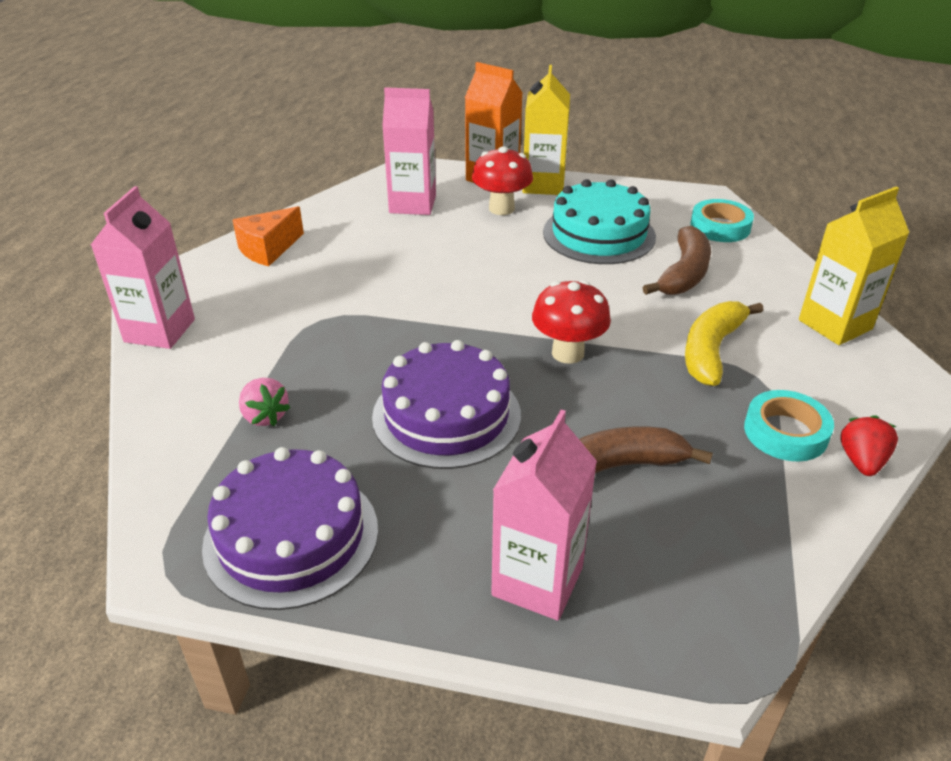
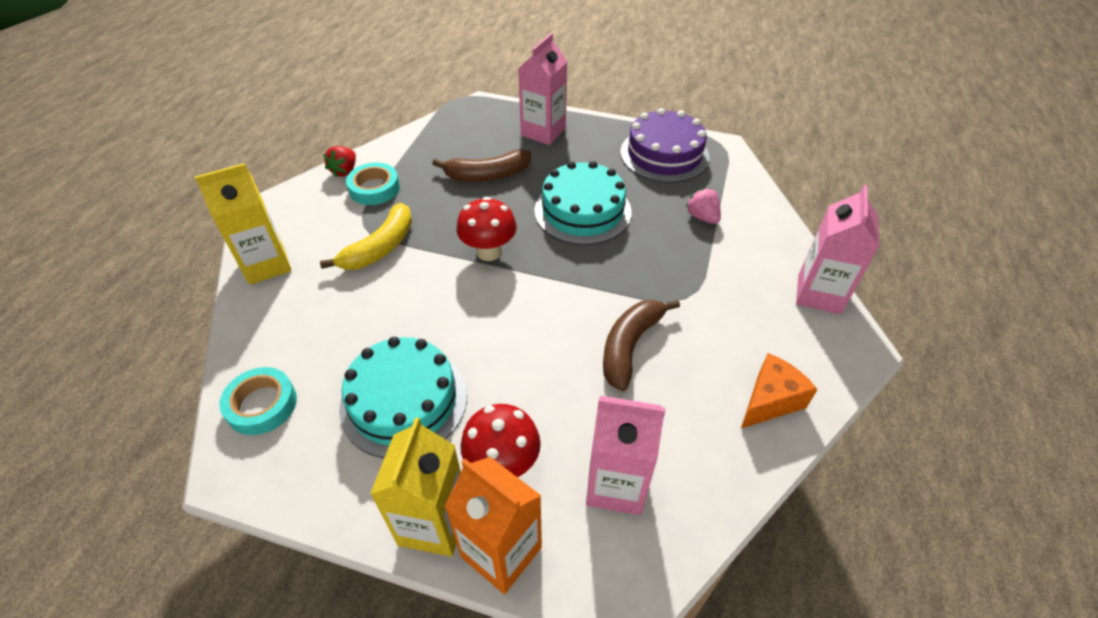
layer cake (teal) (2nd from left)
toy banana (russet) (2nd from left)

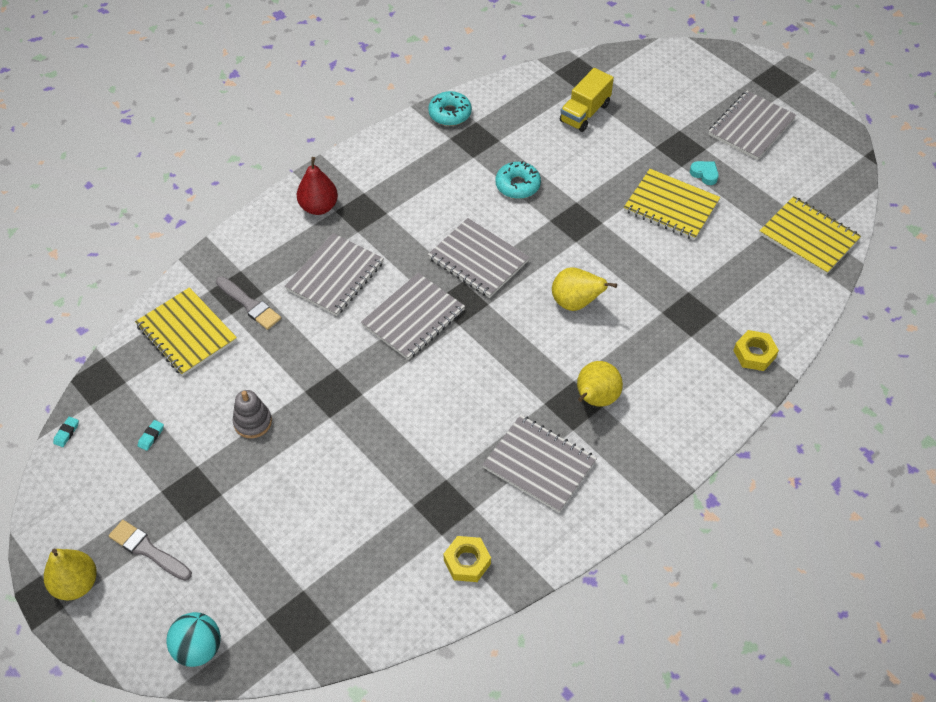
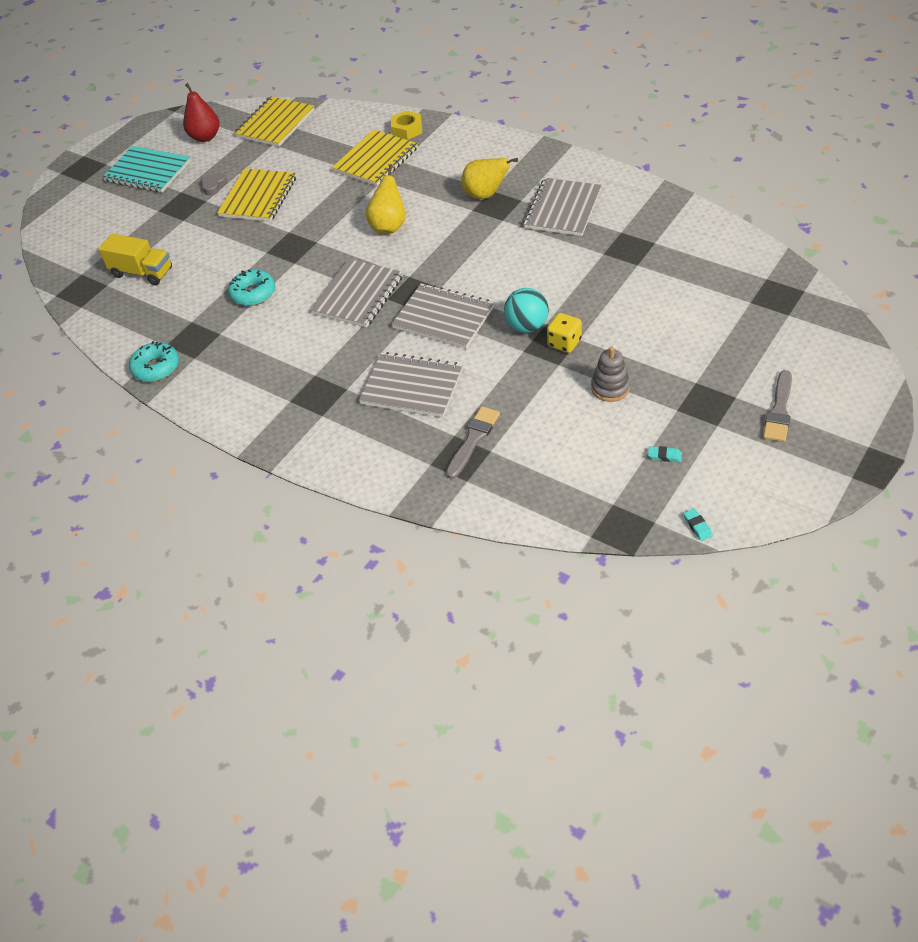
exercise book (teal)
pear (crimson)
heart shape (ash-grey)
exercise book (golden) (3rd from left)
ball (teal)
dice (golden)
eraser (teal) (2nd from left)
pear (golden) (1st from left in the first image)
hexagon nut (golden) (1st from left in the first image)

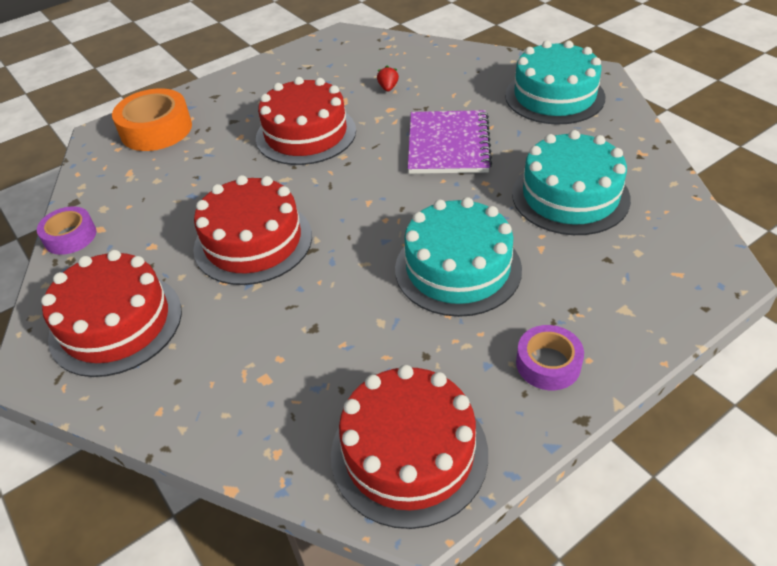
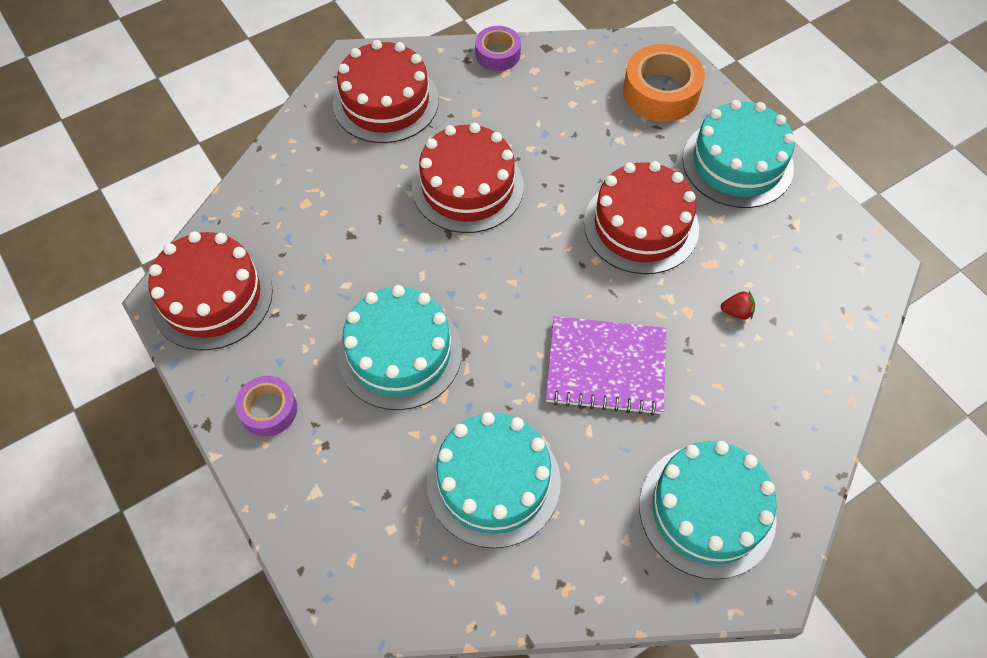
layer cake (teal) (4th from left)

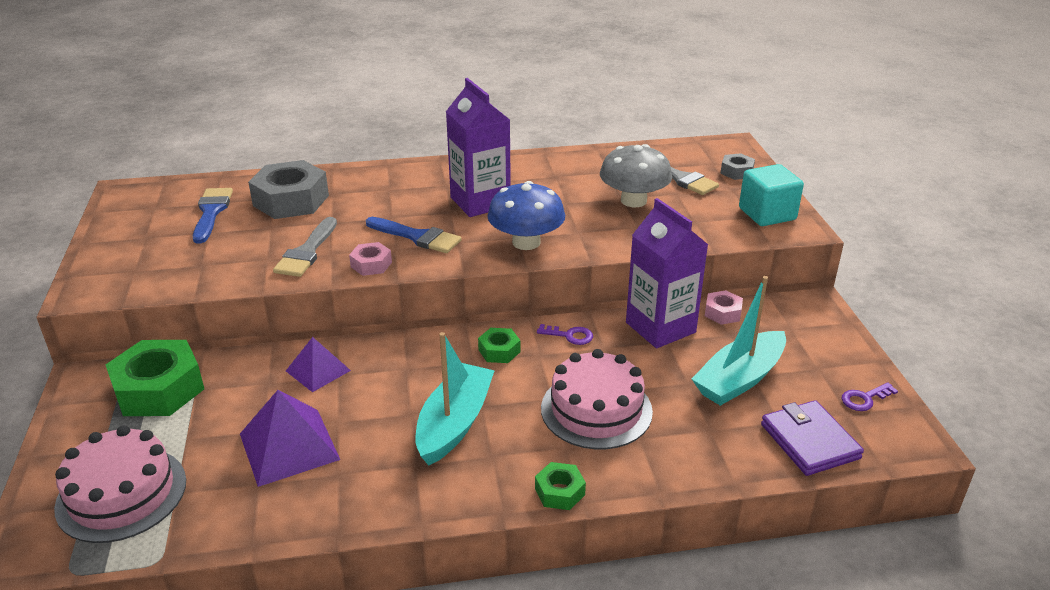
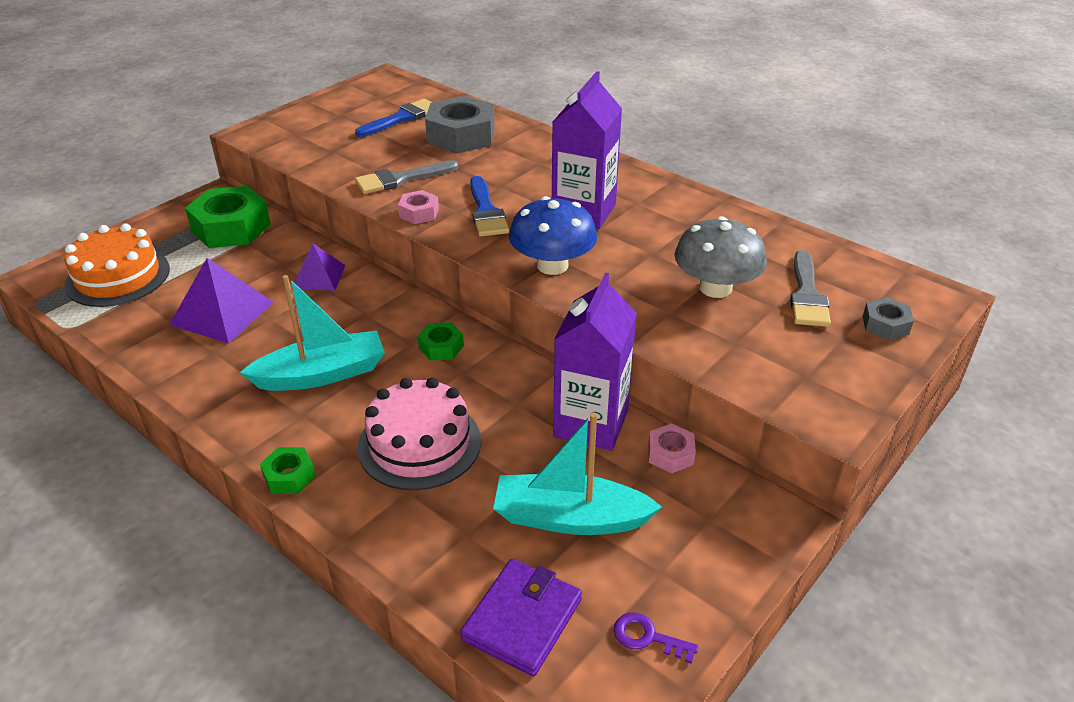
layer cake (orange-coloured)
key (violet) (1st from left in the first image)
cube (teal)

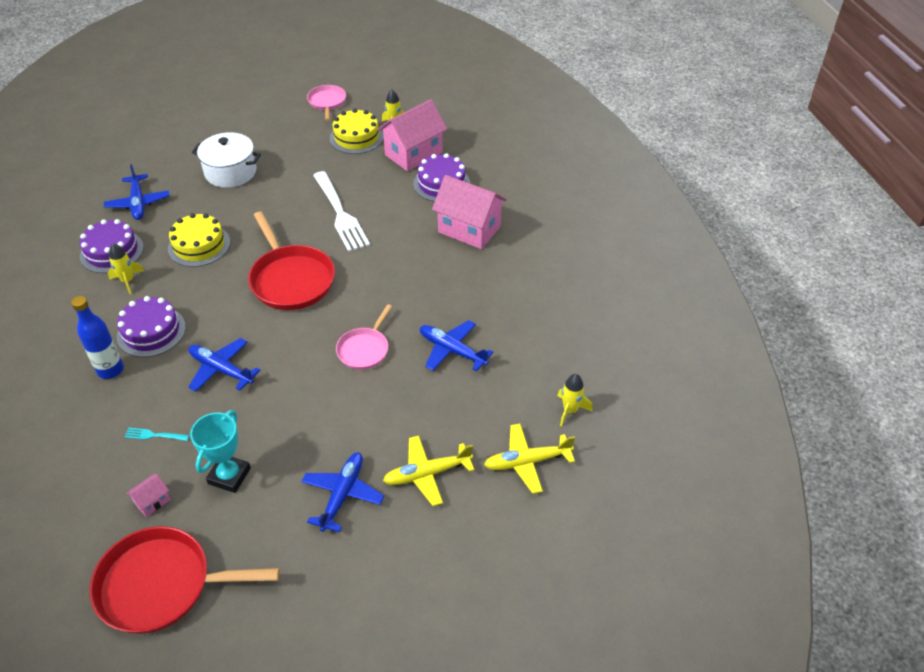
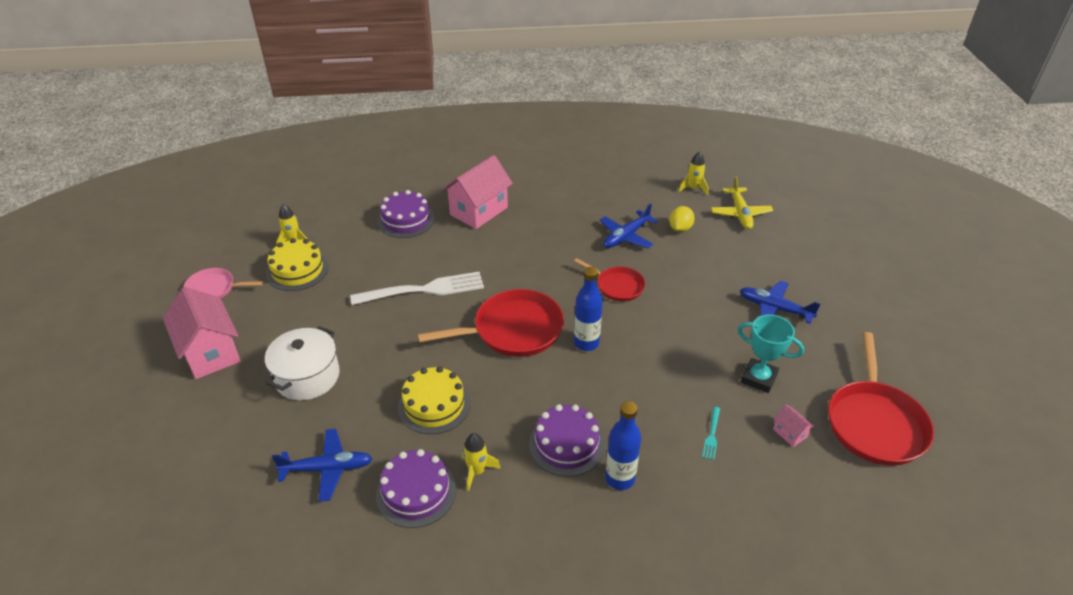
toy house (pink) (1st from left)
frying pan (crimson) (2nd from left)
bottle (royal blue) (1st from left)
citrus fruit (golden)
toy plane (royal blue) (2nd from left in the first image)
toy plane (golden) (1st from left in the first image)

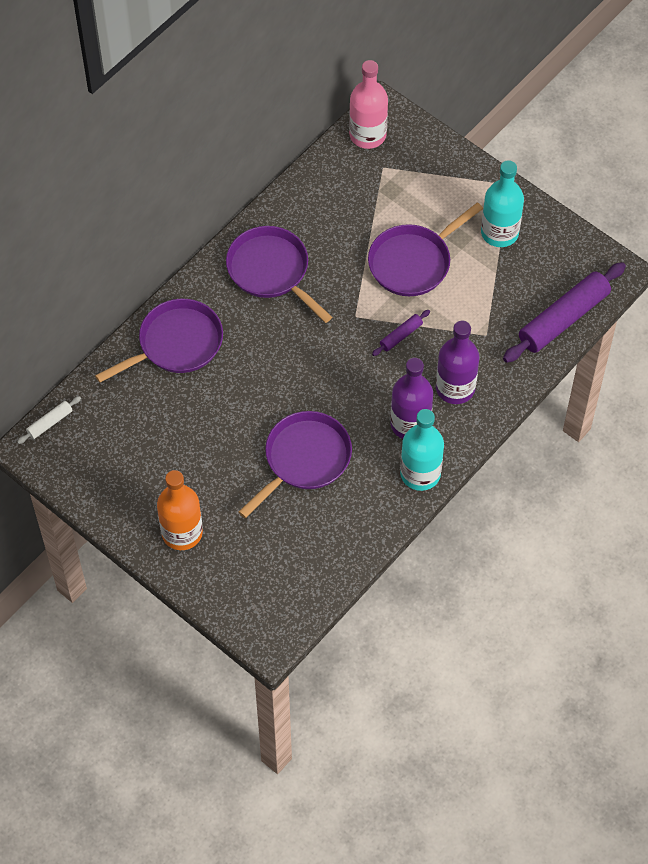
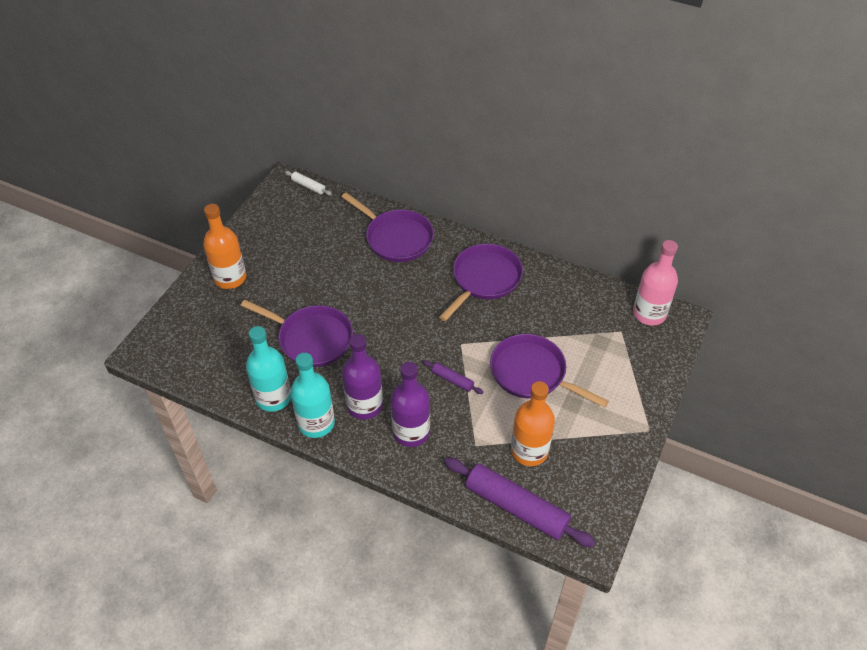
bottle (teal) (1st from left)
bottle (orange-coloured) (2nd from left)

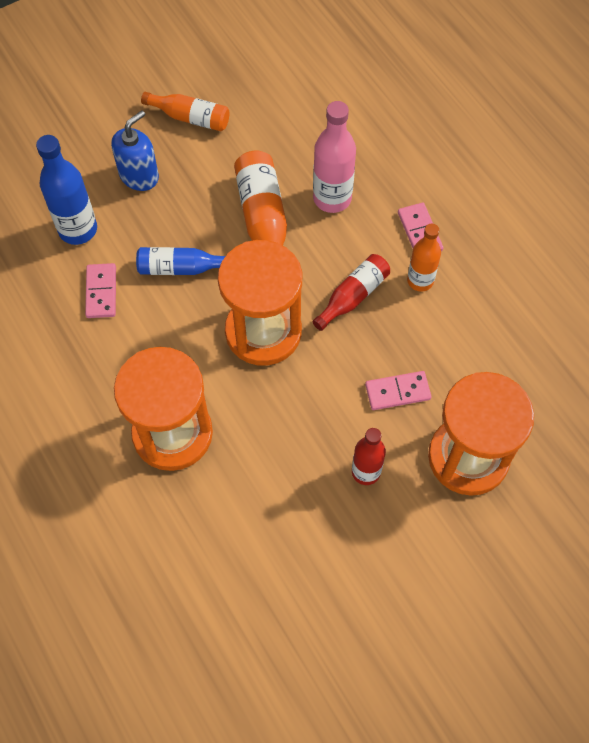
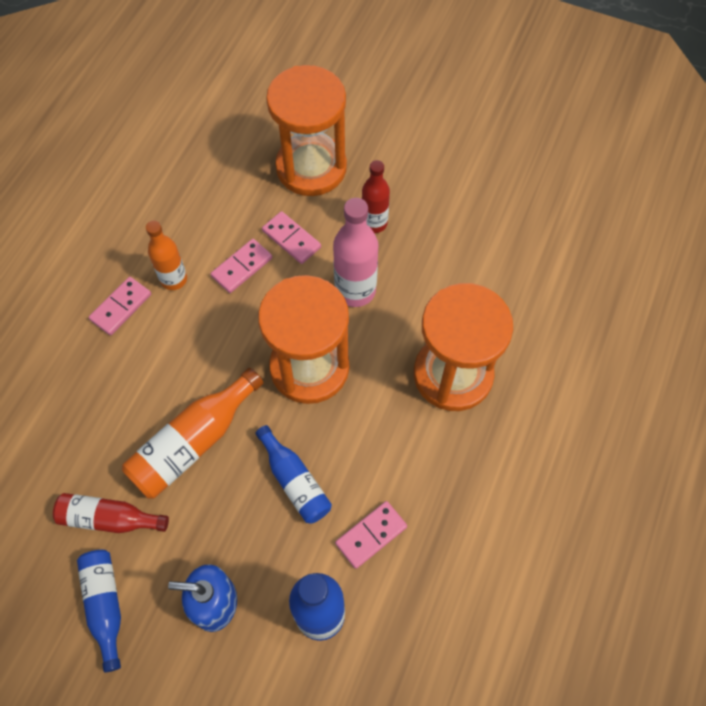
bottle (crimson) (1st from left)
bottle (royal blue) (1st from left)
domino (pink) (2nd from left)
bottle (pink)

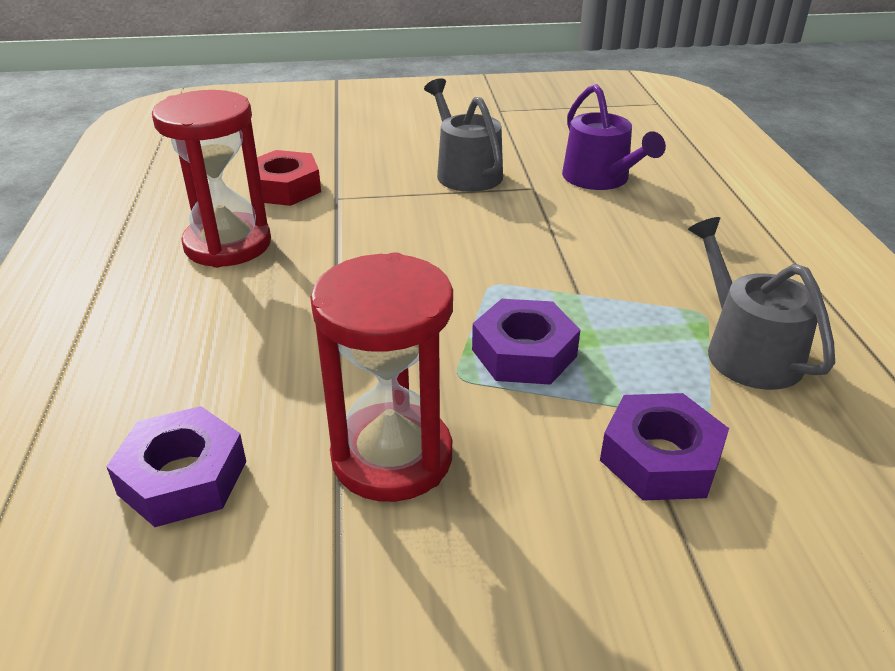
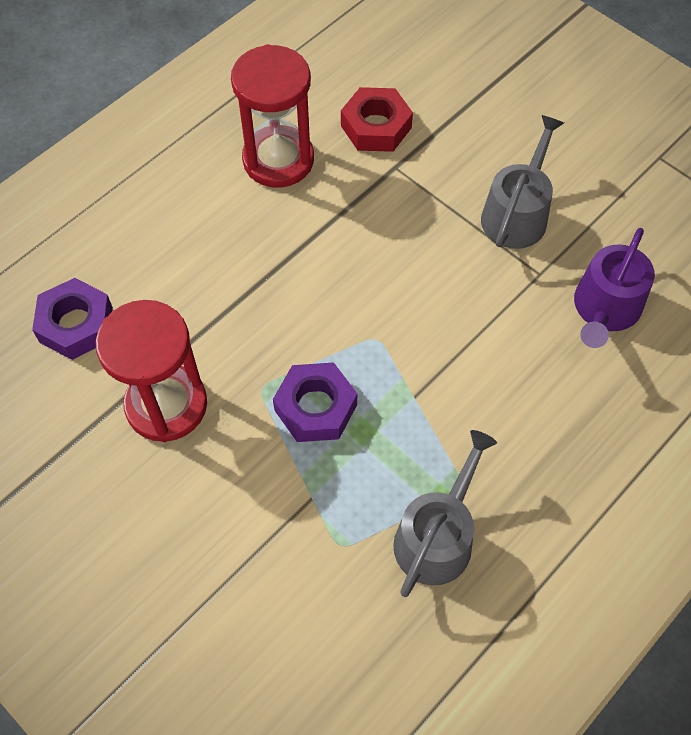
hexagon nut (violet) (3rd from left in the first image)

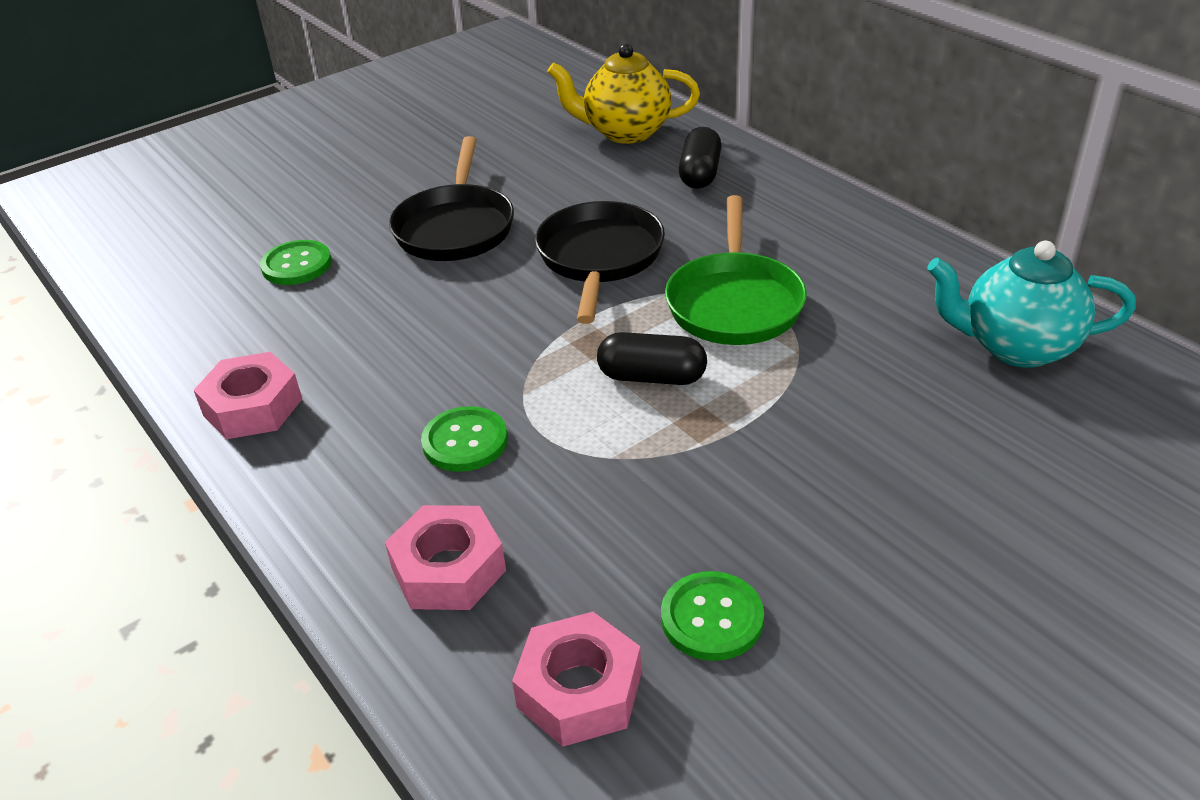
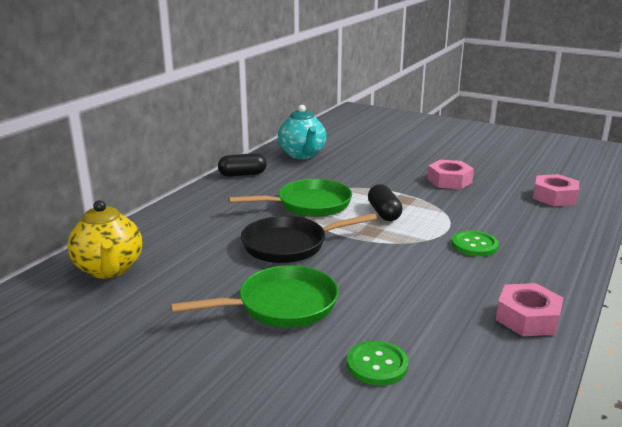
frying pan (green) (1st from left)
pill shape (black) (1st from left)
hexagon nut (pink) (1st from left)
sewing button (green) (3rd from left in the first image)

